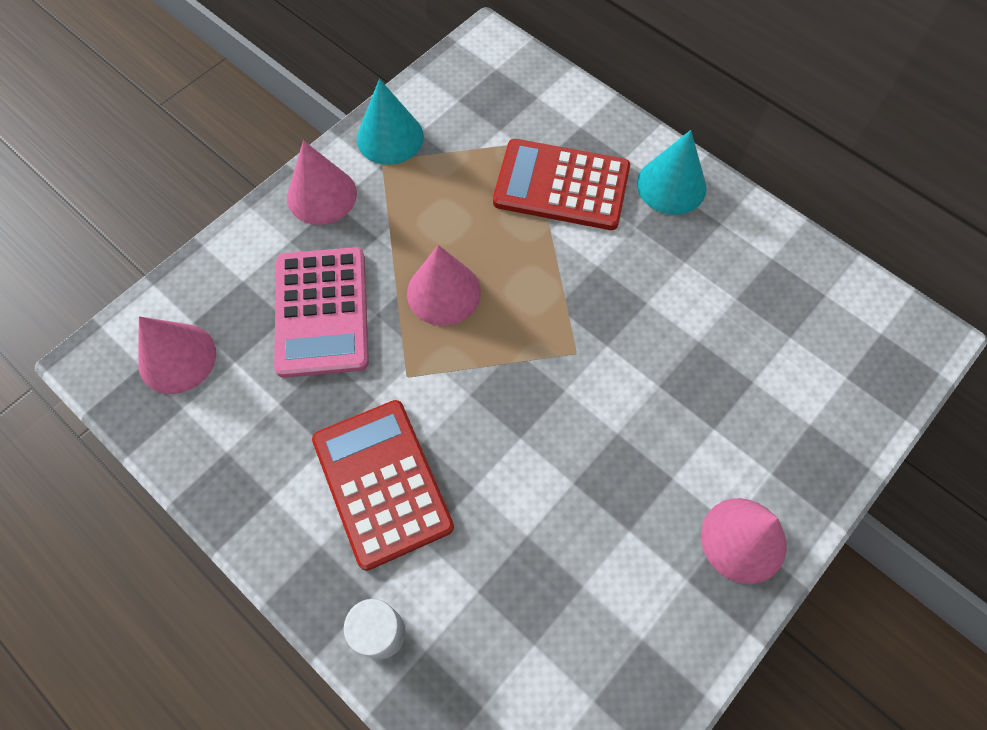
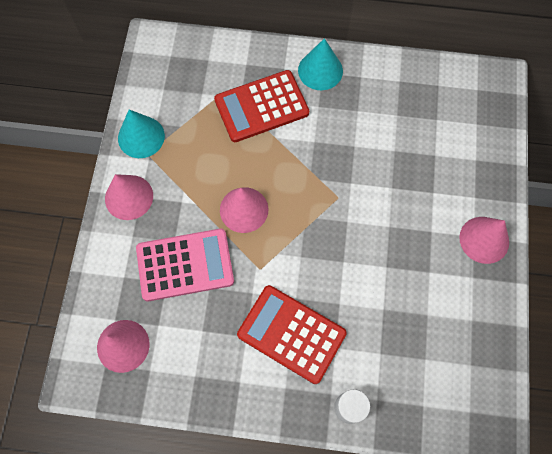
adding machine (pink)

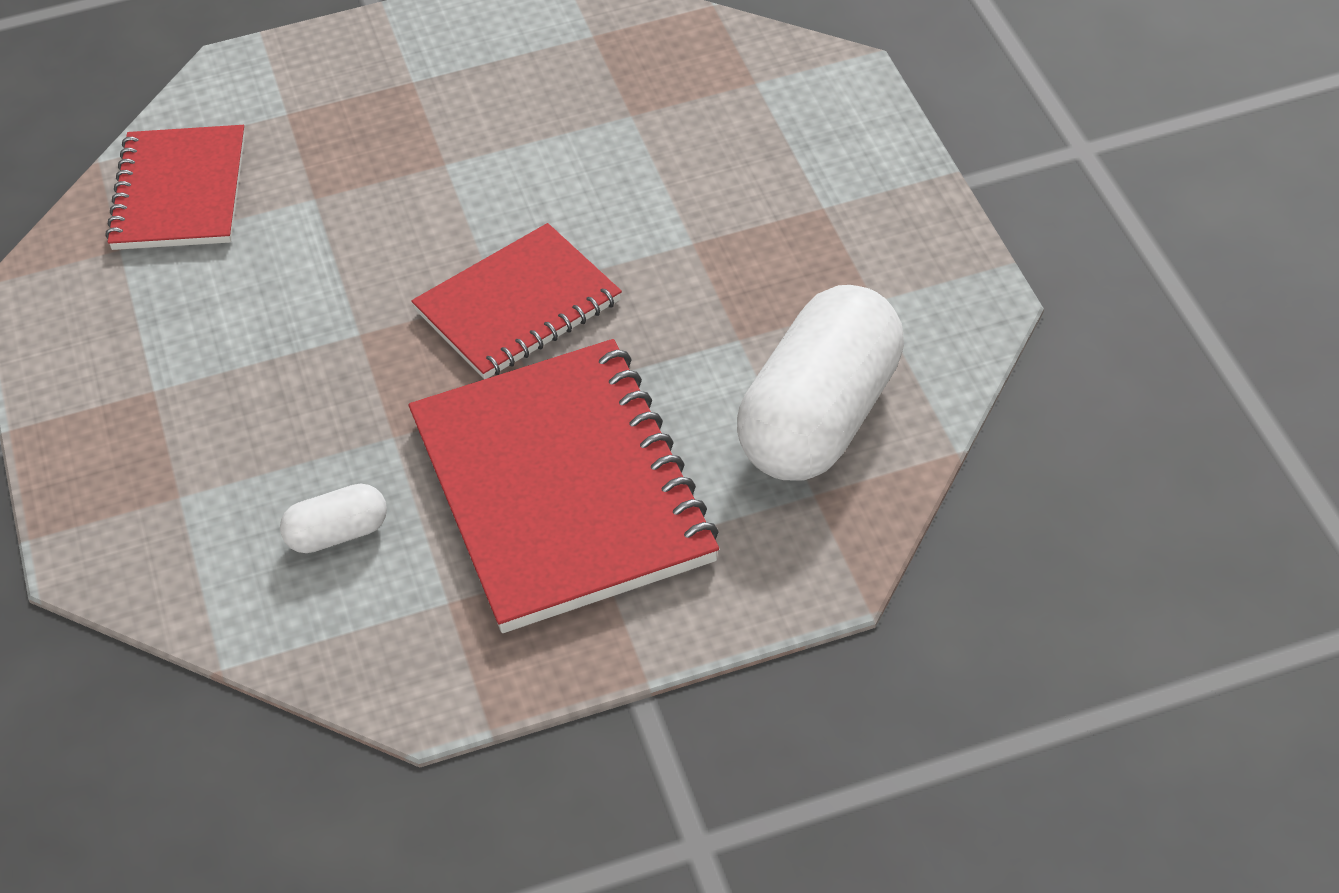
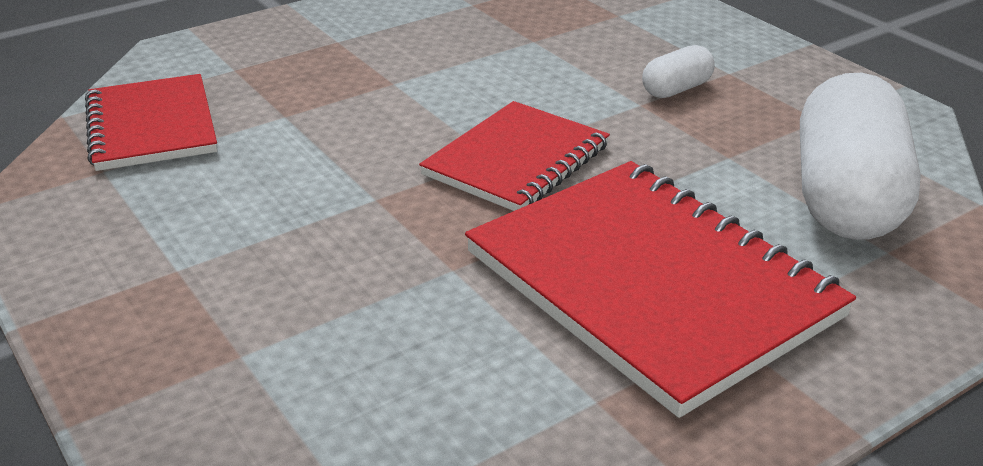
pill shape (white) (1st from left)

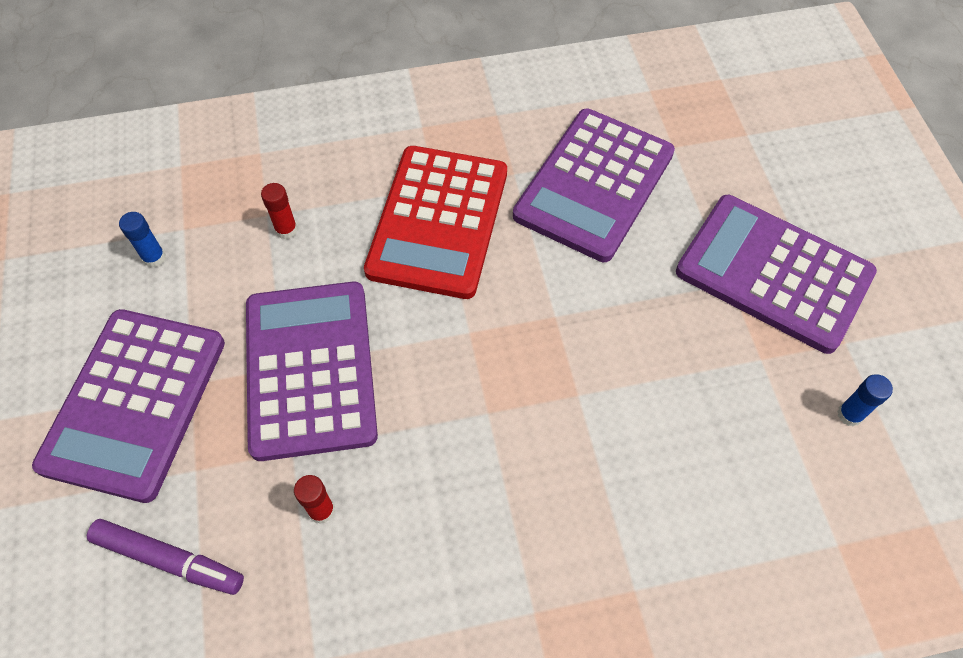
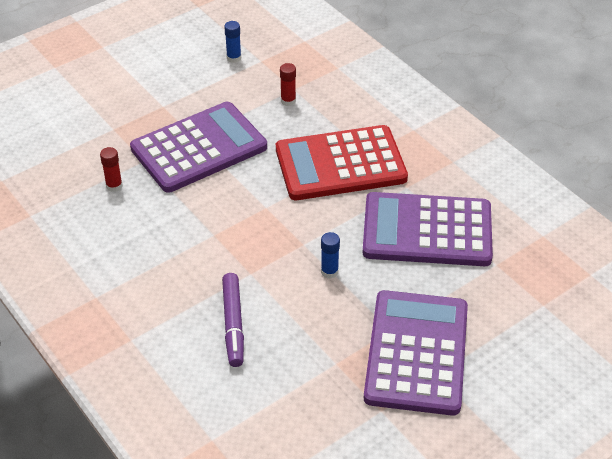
marker (violet)
glue stick (royal blue) (2nd from left)
adding machine (violet) (1st from left in the first image)

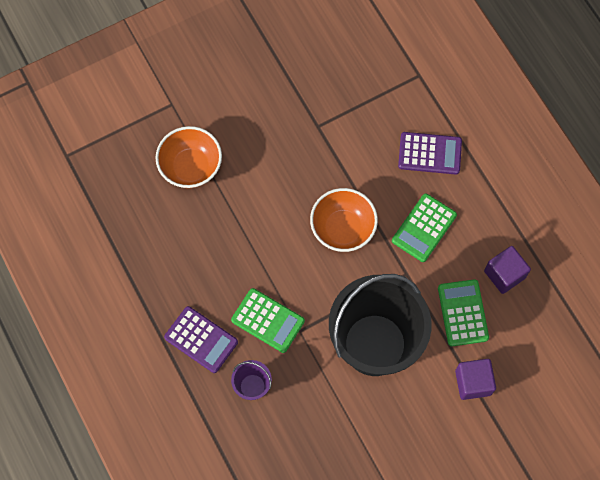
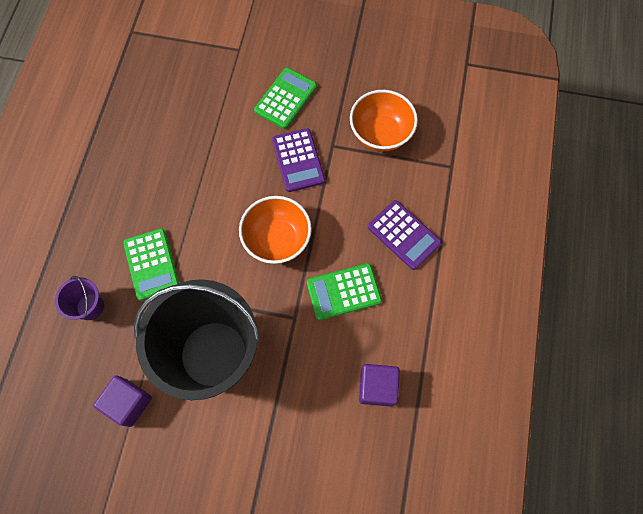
cube (violet) (1st from left)
adding machine (green) (2nd from left)
adding machine (violet) (1st from left)
serving bowl (orange-coloured) (2nd from left)

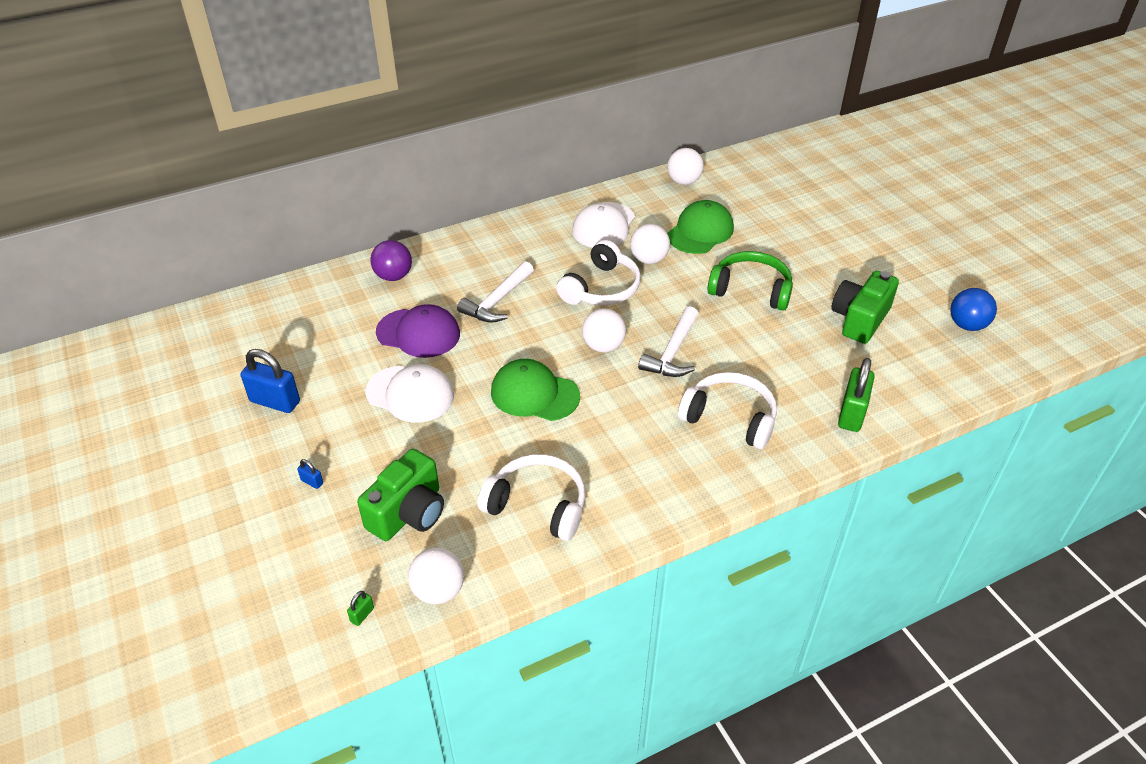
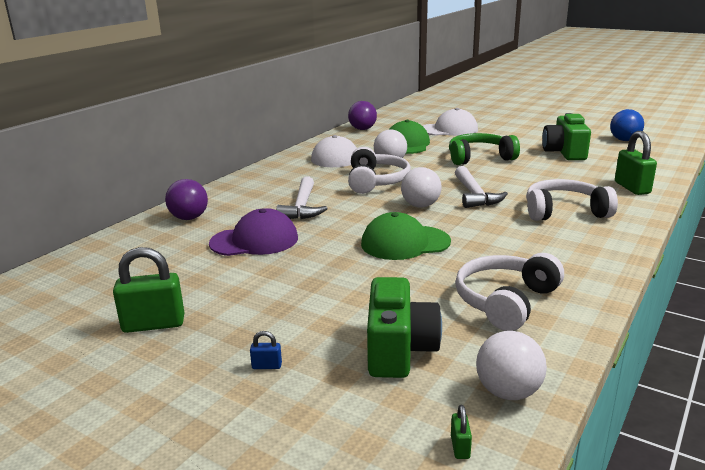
small lock (green) (1st from left)
ball (violet) (2nd from left)
baseball cap (white) (2nd from left)
headset (white) (2nd from left)

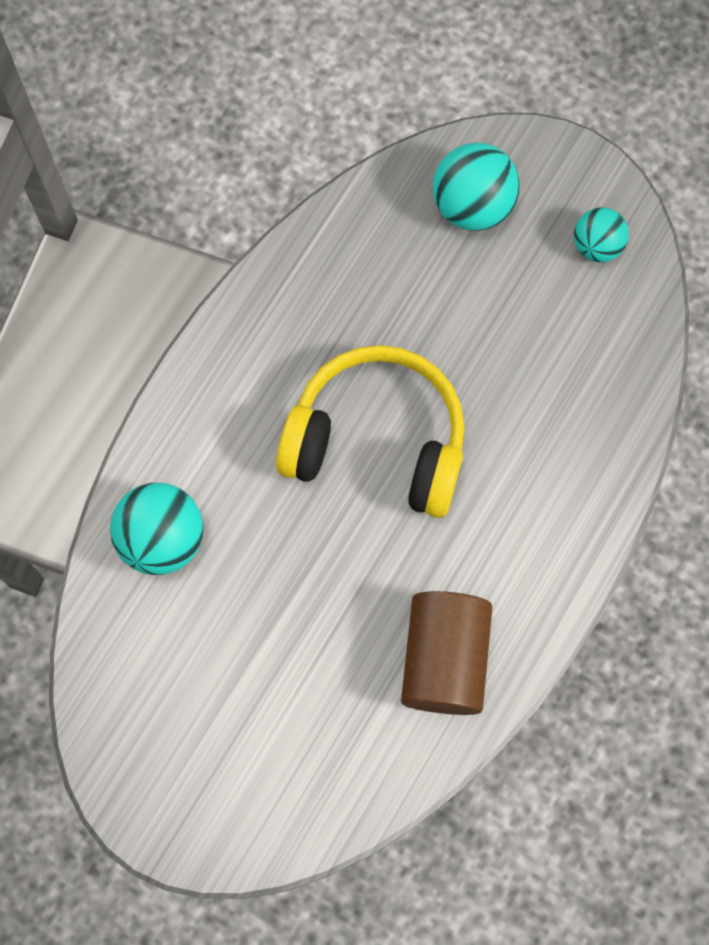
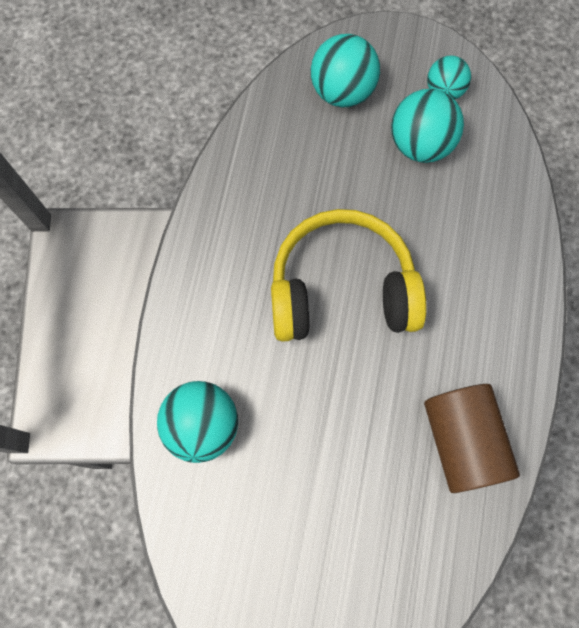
ball (teal) (3rd from left)

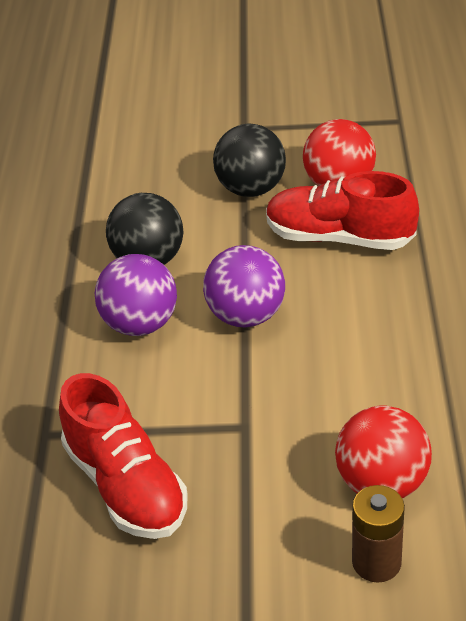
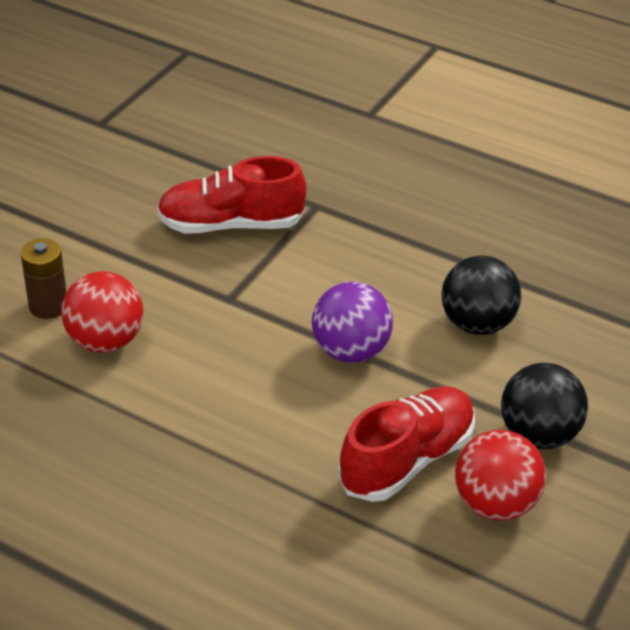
ball (violet) (1st from left in the first image)

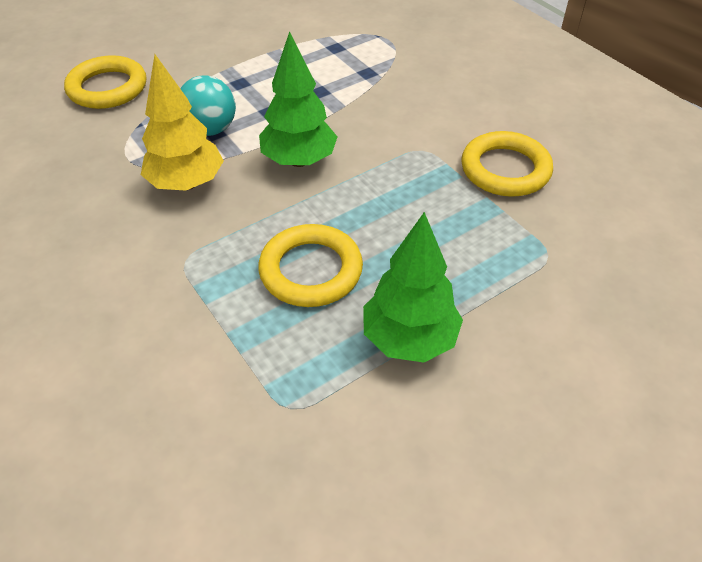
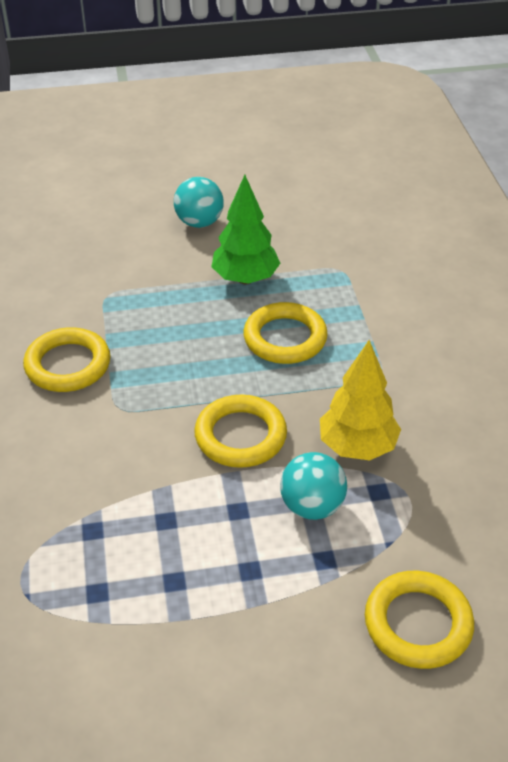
ball (teal) (1st from left)
ring (golden) (2nd from left)

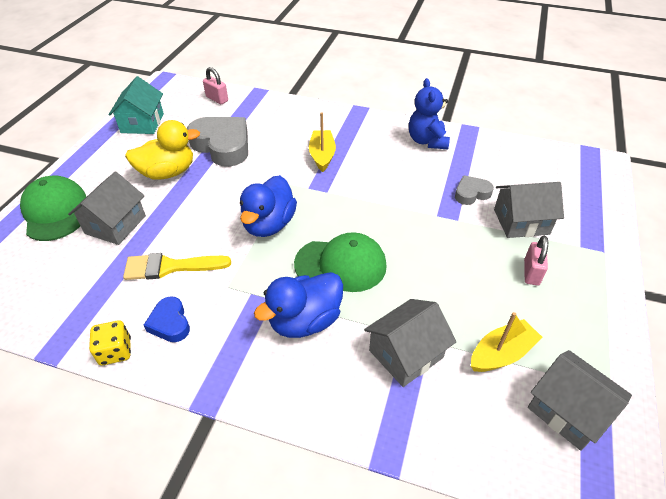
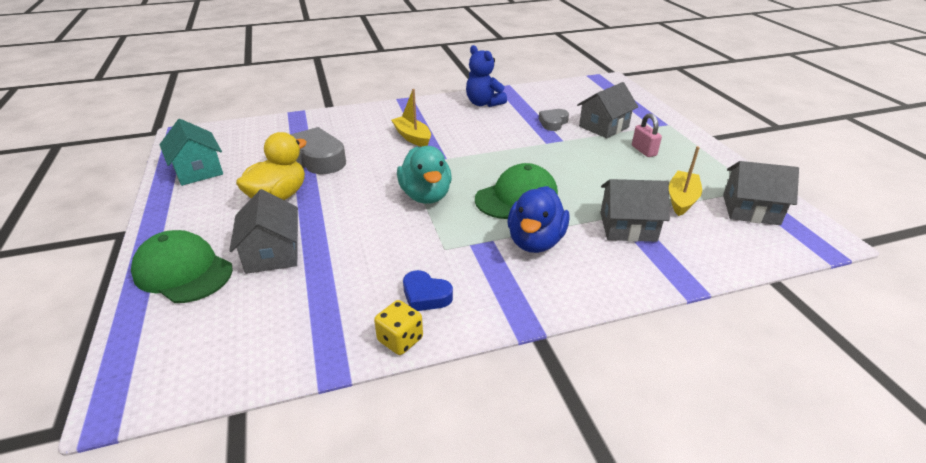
rubber duck (teal)
toy house (ash-grey) (3rd from left)
paint brush (golden)
small lock (pink) (1st from left in the first image)

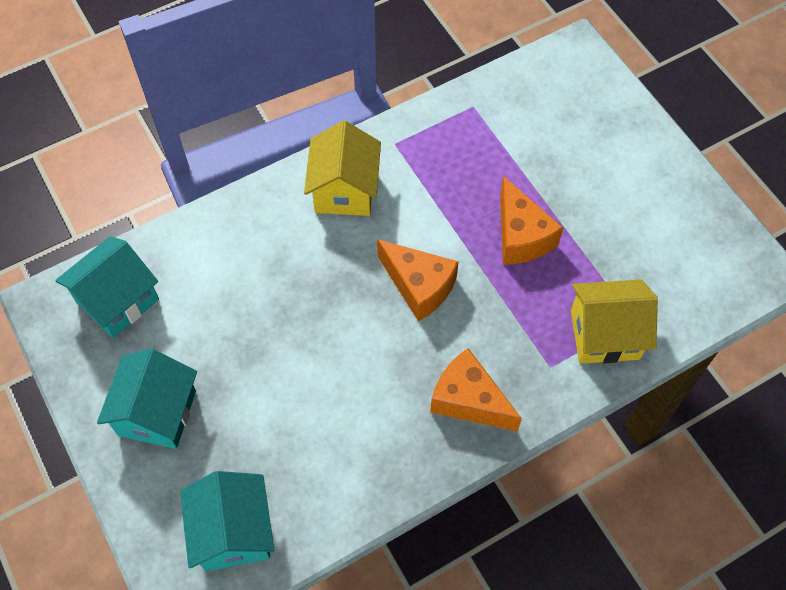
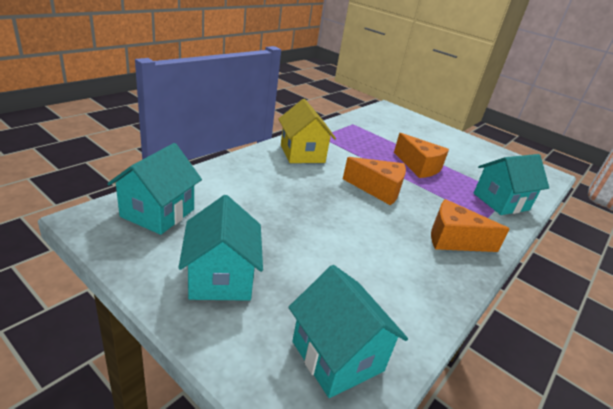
toy house (teal) (4th from left)

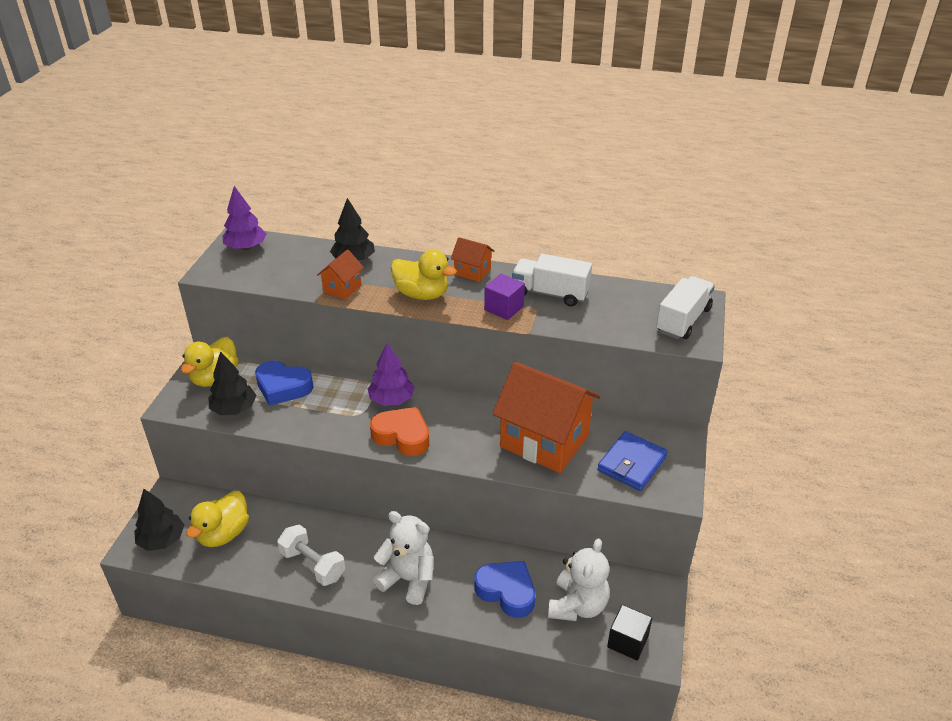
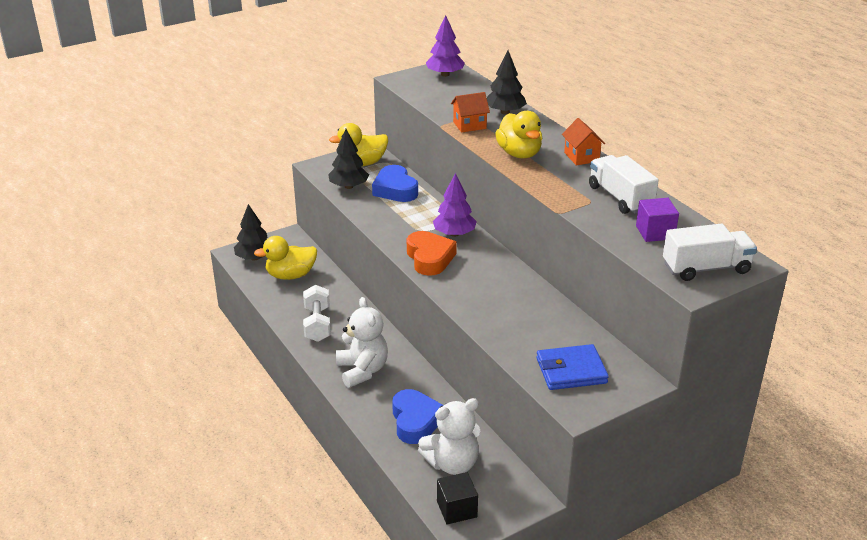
cube (violet)
toy house (orange-coloured) (3rd from left in the first image)

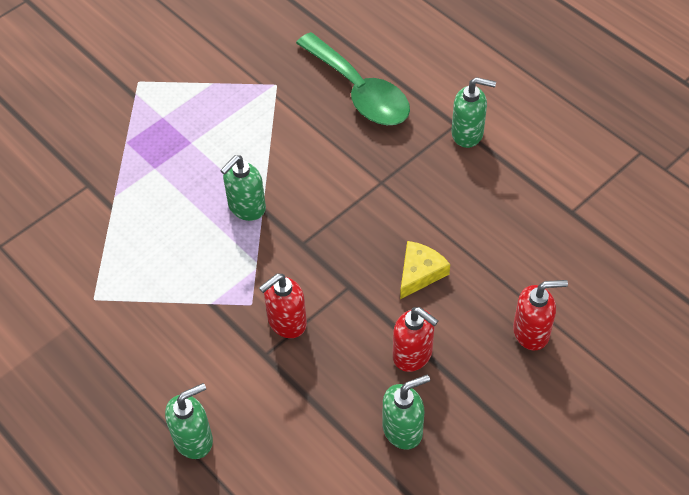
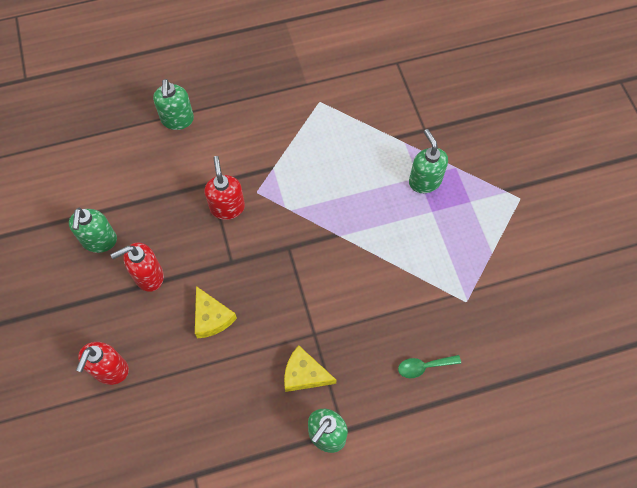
cheese wedge (golden) (2nd from left)
spoon (green)
soap pump (green) (4th from left)

